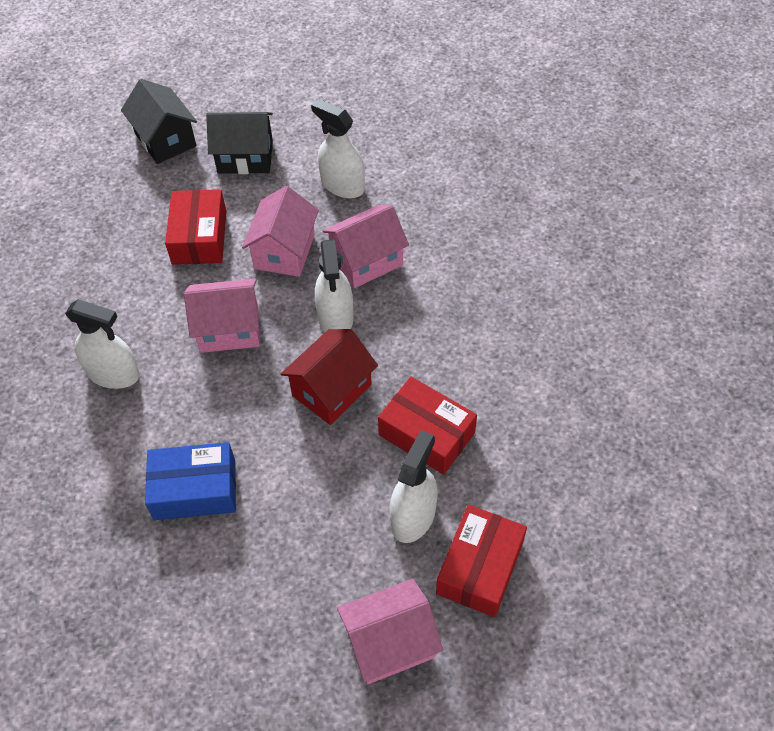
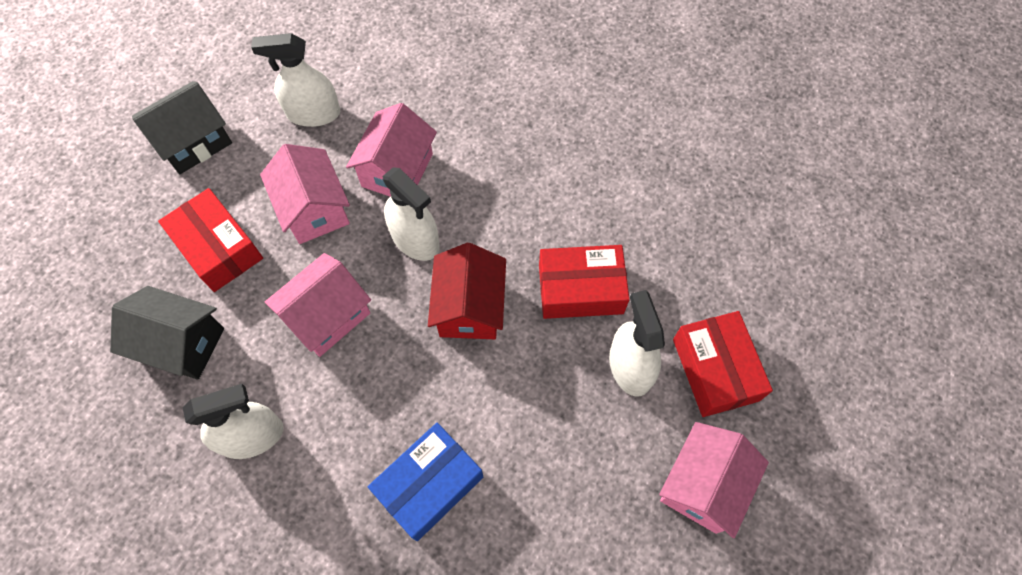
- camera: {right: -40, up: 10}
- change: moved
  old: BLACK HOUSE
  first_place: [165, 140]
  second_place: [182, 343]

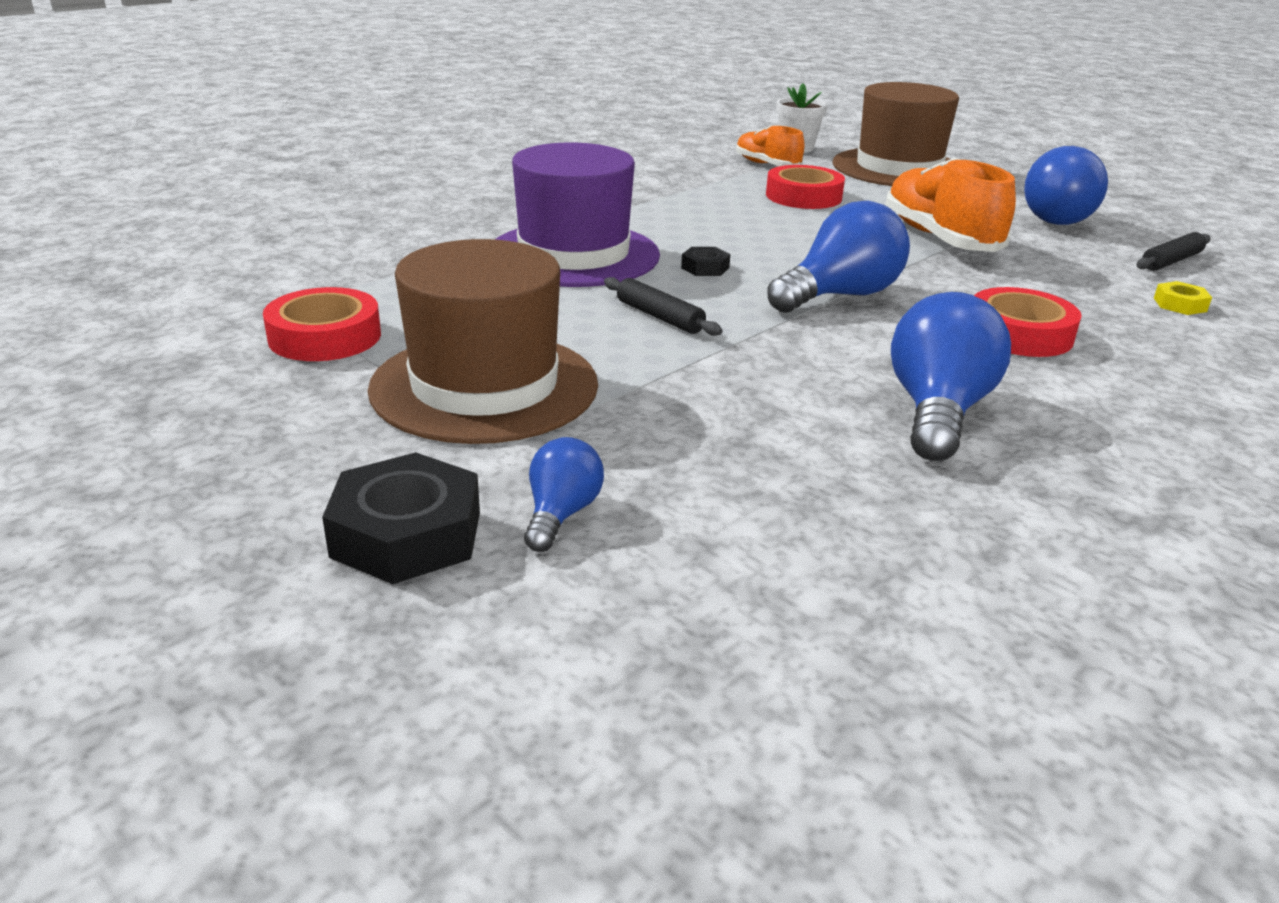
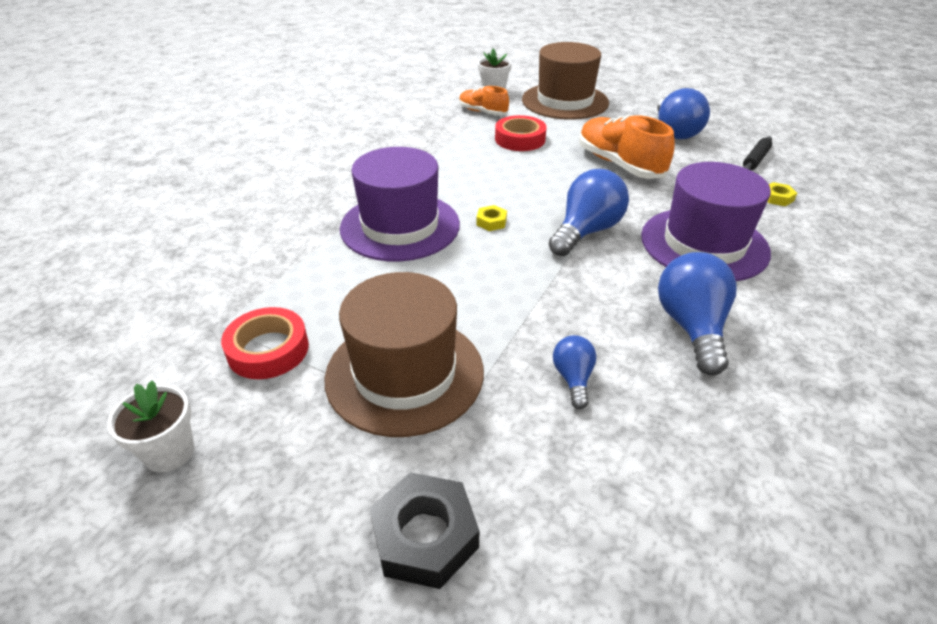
- camera: {right: -15, up: 10}
- change: recoloured
  old: BLACK NUT
  new: YELLOW NUT
  first_place: [705, 268]
  second_place: [491, 222]
- change: removed
  old: BLACK ROLLING PIN
  first_place: [659, 317]
- change: replaced
  old: RED TAPE
  new: PURPLE HAT
  first_place: [1019, 334]
  second_place: [704, 244]
- change: moved
  old: BLUE LIGHT BULB
  first_place: [561, 514]
  second_place: [573, 378]
- change: added
  new: WHITE FLOWER POT
  second_place: [169, 452]

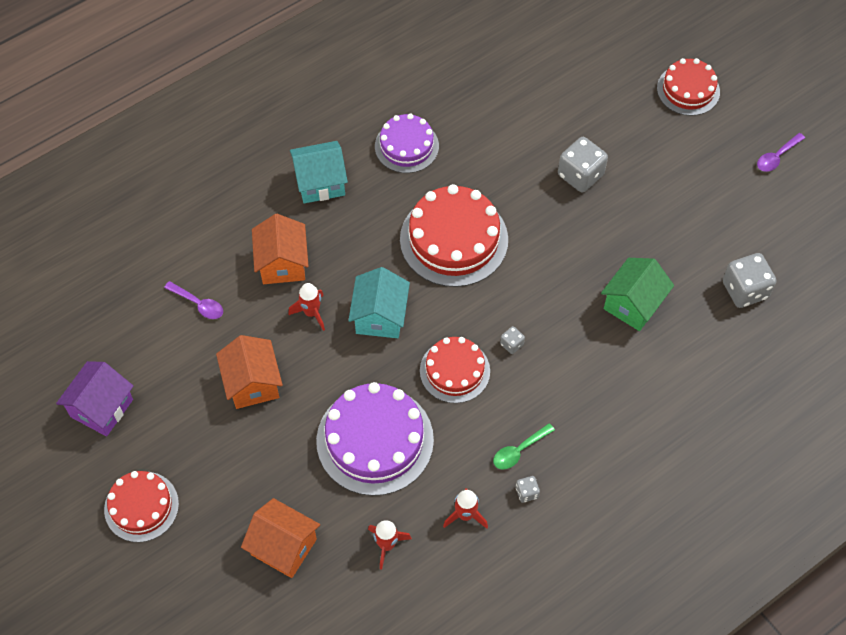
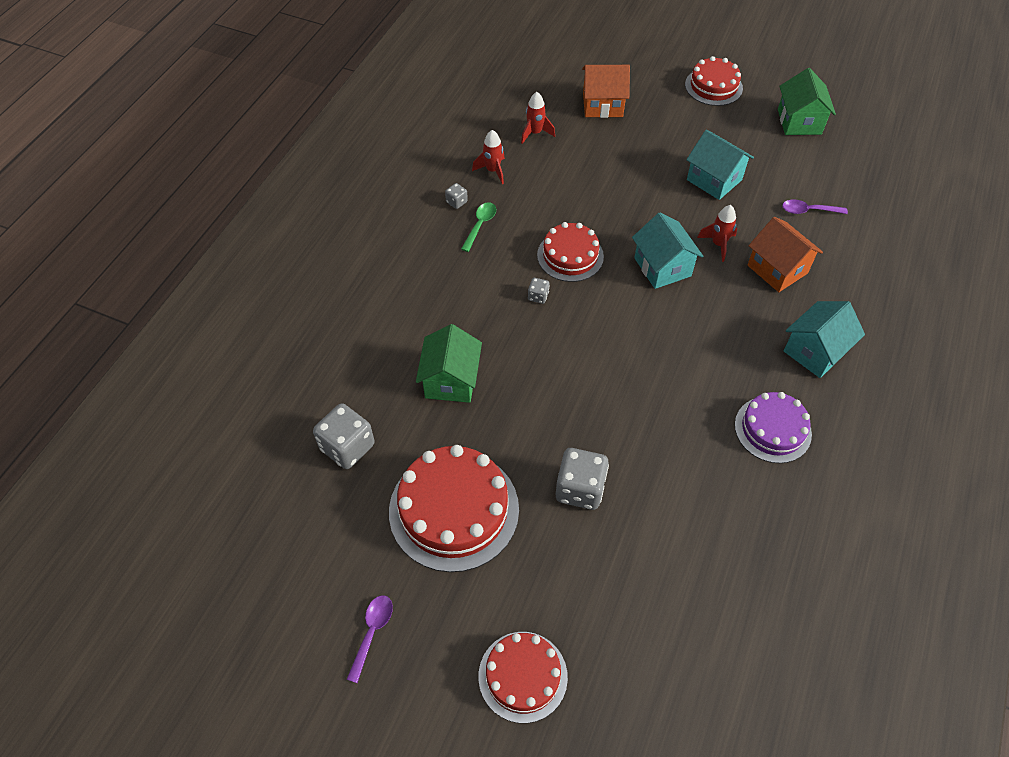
- camera: {right: 150, up: -5}
- change: moved
  old: RED CAKE
  first_place: [454, 239]
  second_place: [454, 510]
- change: recoloured
  old: ORANGE HOUSE
  new: TURQUOISE HOUSE
  first_place: [252, 383]
  second_place: [714, 180]
- change: recoloured
  old: PURPLE HOUSE
  new: GREEN HOUSE
  first_place: [102, 408]
  second_place: [799, 122]
- change: removed
  old: PURPLE CAKE
  first_place: [375, 440]

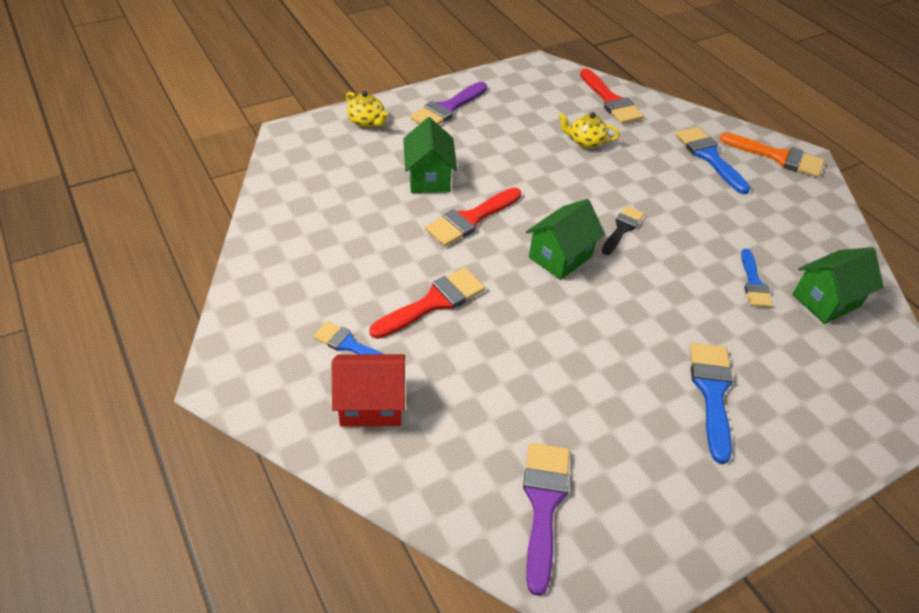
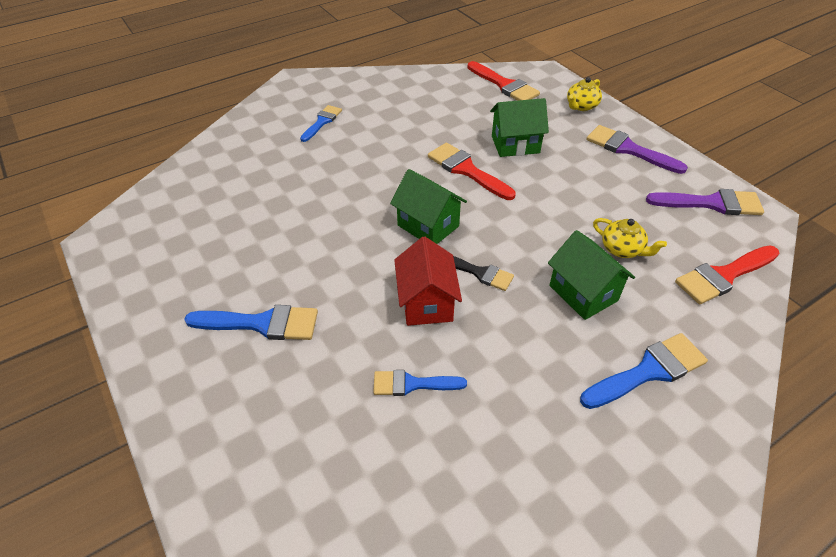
- camera: {right: 90, up: 0}
- change: turned
  old: YELLOW TEAPOT
  first_place: [585, 142]
  second_place: [622, 249]
  degrees: 120
- change: removed
  old: ORANGE BRUSH
  first_place: [778, 157]
- change: moved
  old: GREEN HOUSE
  first_place: [825, 300]
  second_place: [583, 293]
- change: moved
  old: RED BRUSH
  first_place: [434, 302]
  second_place: [504, 85]
- change: moved
  old: RED HOUSE
  first_place: [371, 404]
  second_place: [427, 302]
- change: moved
  old: PURPLE BRUSH
  first_place: [543, 504]
  second_place: [711, 203]

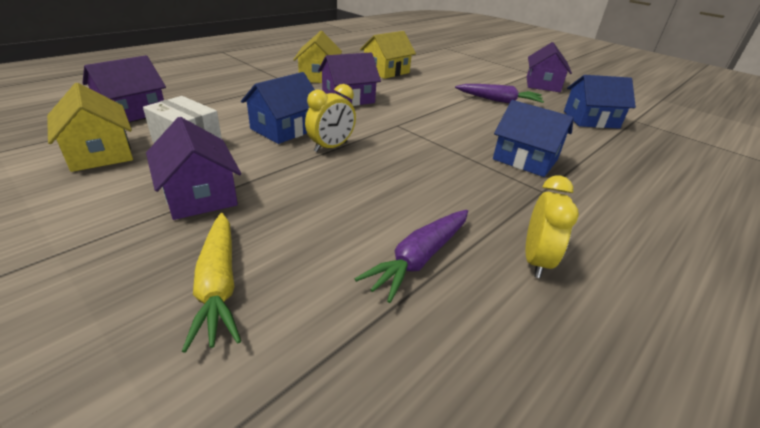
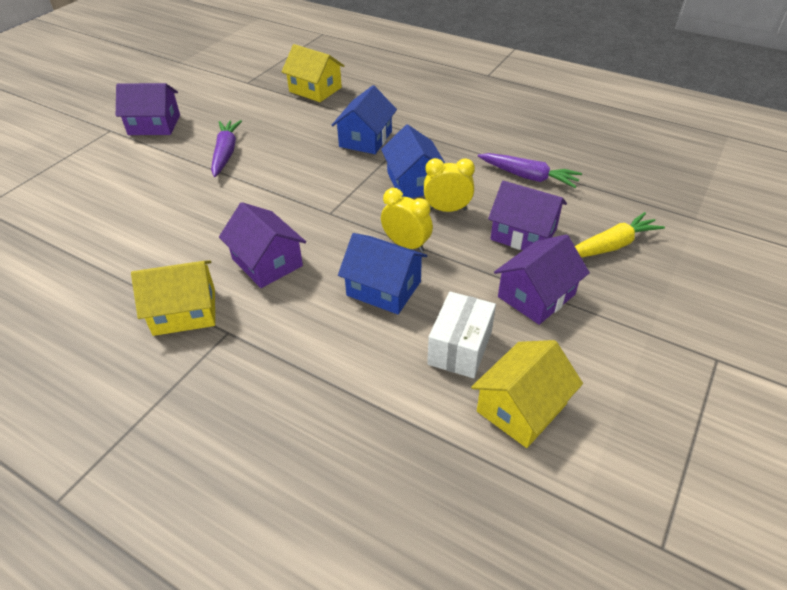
- camera: {right: -100, up: 10}
- change: moved
  old: YELLOW HOUSE
  first_place: [386, 71]
  second_place: [315, 89]
- change: moved
  old: PURPLE HOUSE
  first_place: [132, 112]
  second_place: [523, 234]
- change: moved
  old: BLUE HOUSE
  first_place: [591, 119]
  second_place: [414, 182]
- change: moved
  old: YELLOW CLOCK
  first_place: [536, 260]
  second_place: [447, 209]

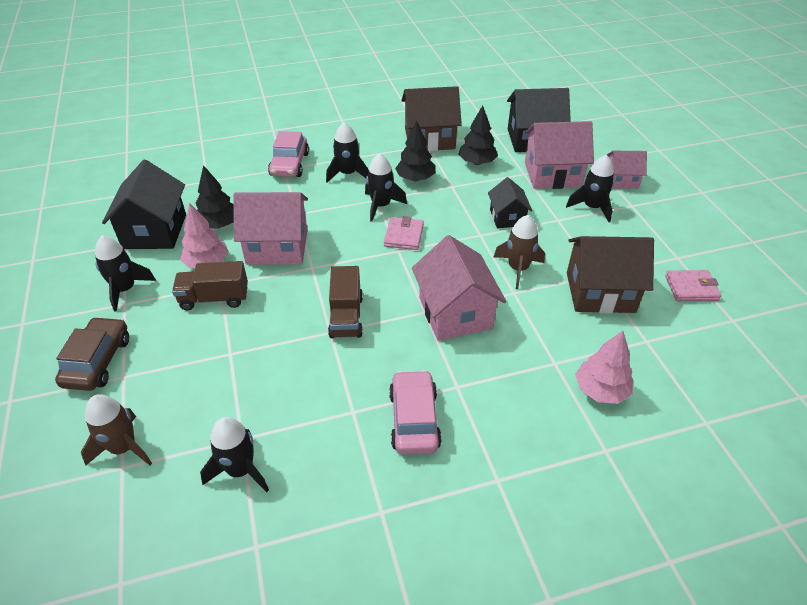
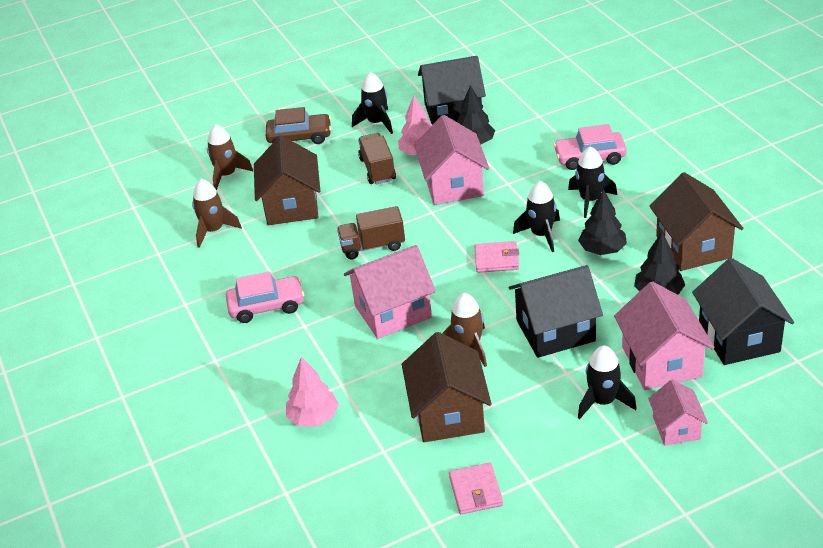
- camera: {right: 85, up: -5}
- change: resized
  old: BLACK HOUSE
  first_place: [507, 217]
  second_place: [555, 330]
  factor: 1.71
- change: recoloured
  old: BLACK ROCKET
  new: BROWN ROCKET
  first_place: [240, 470]
  second_place: [214, 230]
- change: added
  new: BROWN HOUSE
  second_place: [291, 205]

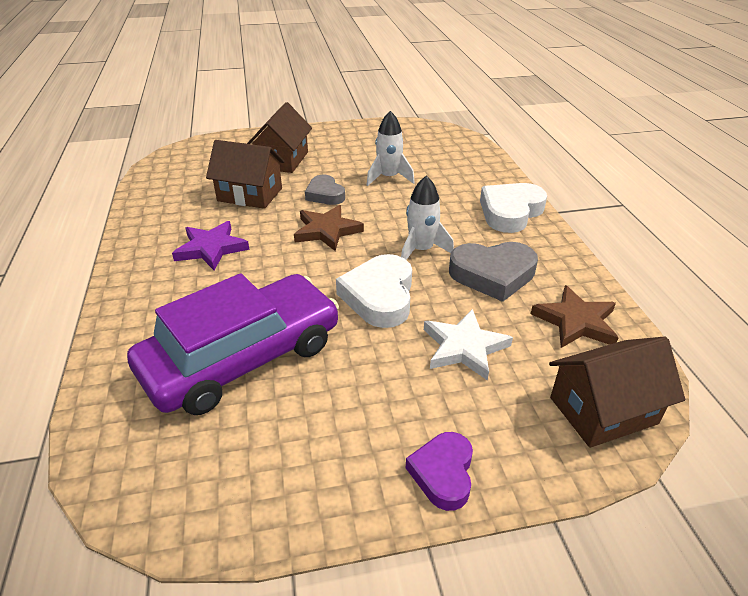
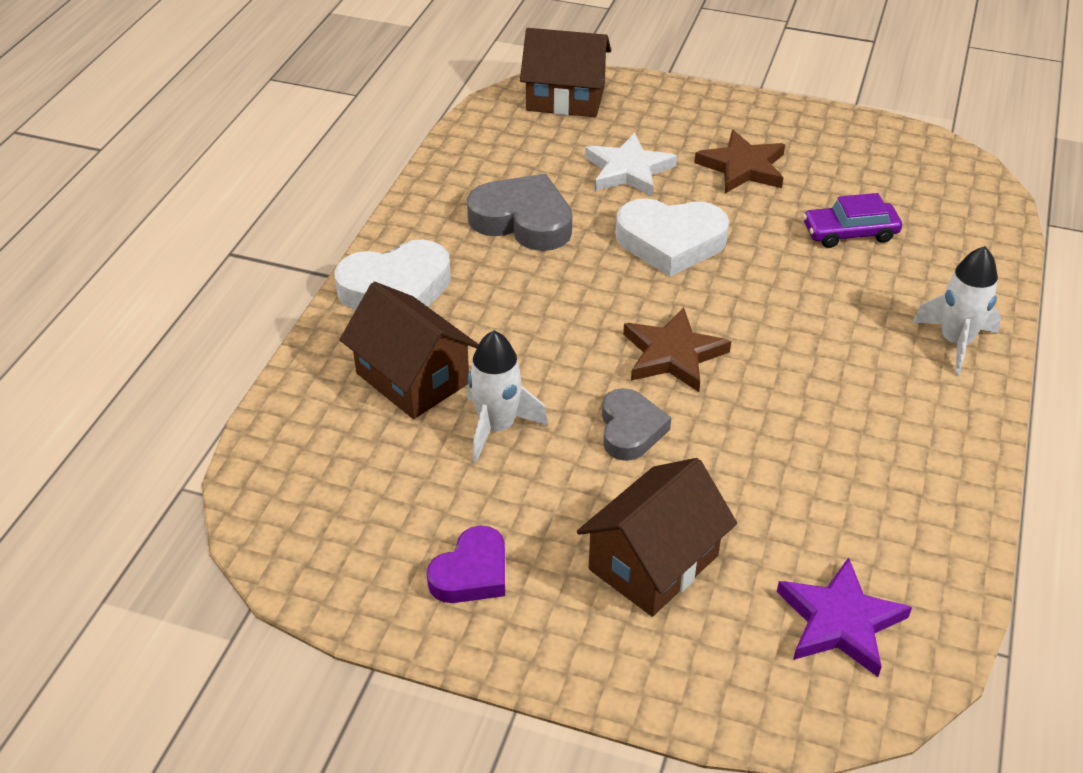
- camera: {right: -150, up: 5}
- change: moved
  old: BROWN HOUSE
  first_place: [250, 194]
  second_place: [412, 378]
- change: moved
  old: WHITE ROCKET
  first_place: [421, 250]
  second_place: [955, 342]
- change: moved
  old: PURPLE STAR
  first_place: [211, 248]
  second_place: [840, 622]
- change: turned
  old: WHITE HEART
  first_place: [379, 296]
  second_place: [670, 242]
  degrees: 60
- change: resized
  old: PURPLE CAR
  first_place: [242, 357]
  second_place: [850, 233]
  factor: 0.44
- change: moved
  old: BROWN STAR
  first_place: [576, 322]
  second_place: [743, 167]
- change: moved
  old: PURPLE HEART
  first_place: [443, 473]
  second_place: [471, 573]

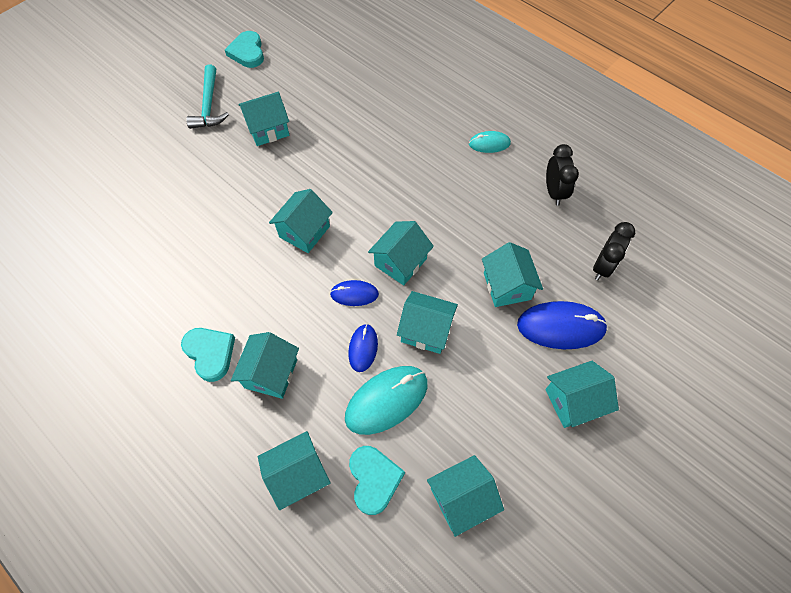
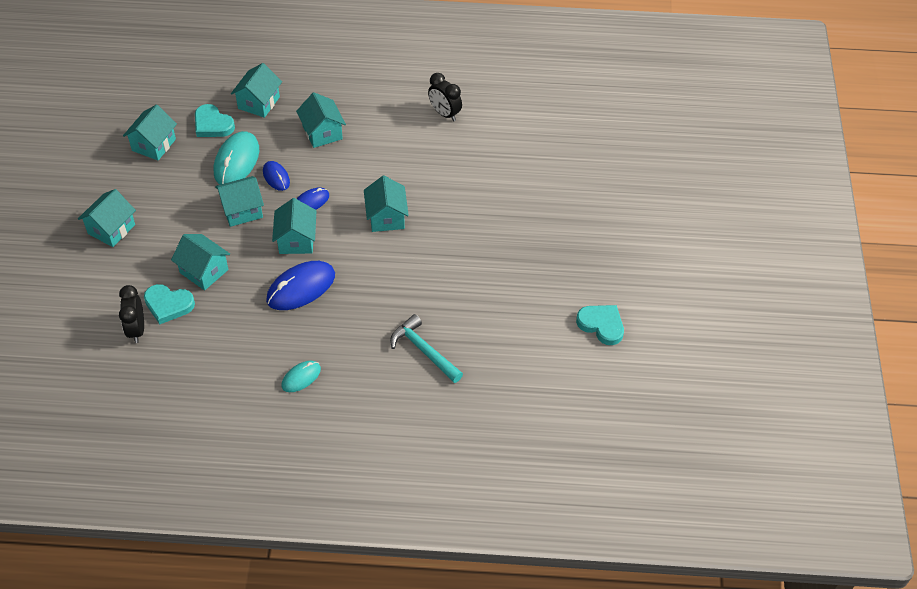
- camera: {right: 140, up: -10}
- change: moved
  old: TURQUOISE HAMMER
  first_place: [209, 105]
  second_place: [423, 350]
- change: removed
  old: TURQUOISE HOUSE
  first_place: [268, 129]
- change: moved
  old: BLACK CLOCK
  first_place: [554, 192]
  second_place: [444, 114]
- change: moved
  old: BLUE MOUSE
  first_place: [561, 326]
  second_place: [301, 288]
- change: moved
  old: TURQUOISE HEART
  first_place: [210, 353]
  second_place: [168, 305]

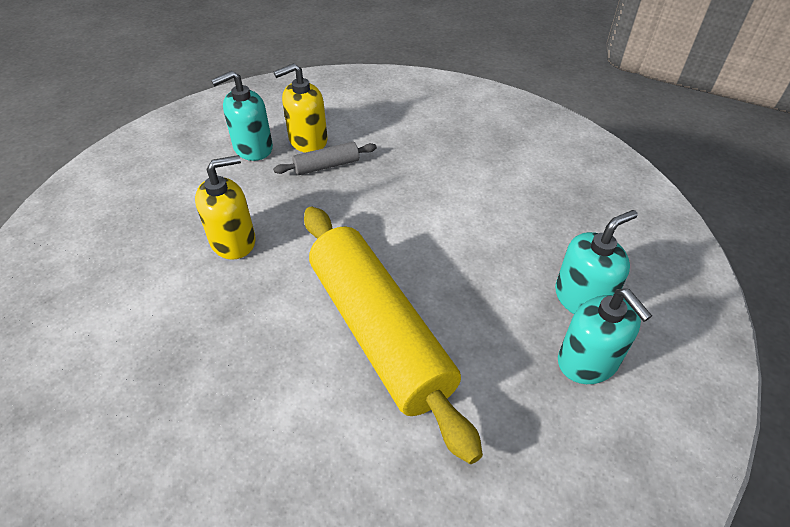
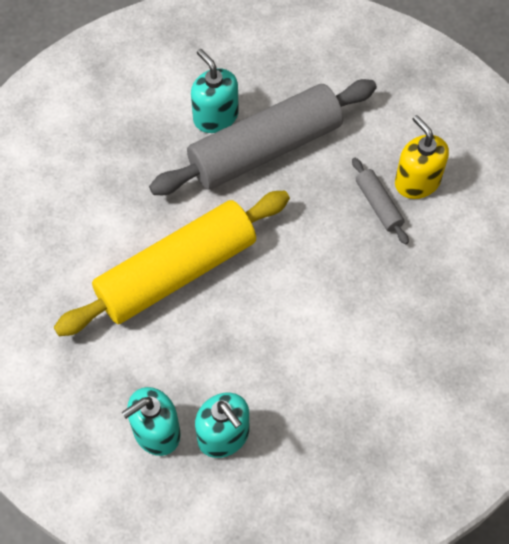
- camera: {right: 85, up: 15}
- change: moved
  old: TURQUOISE SOAP DISPENSER
  first_place: [253, 148]
  second_place: [215, 117]
- change: replaced
  old: YELLOW SOAP DISPENSER
  new: GREY ROLLING PIN
  first_place: [233, 241]
  second_place: [265, 149]

